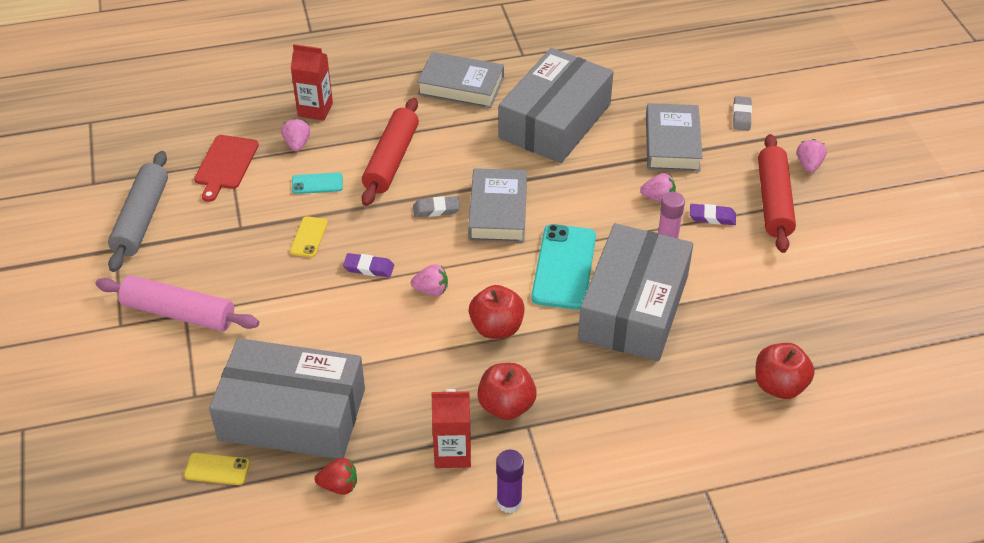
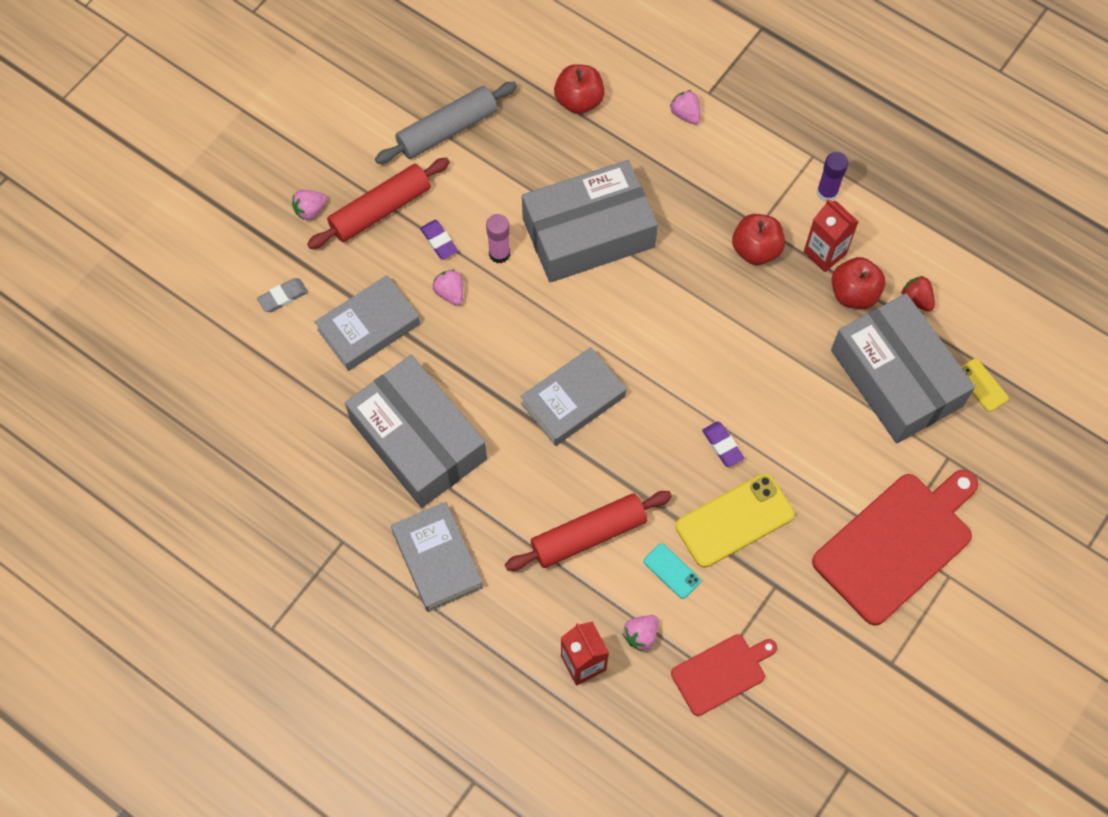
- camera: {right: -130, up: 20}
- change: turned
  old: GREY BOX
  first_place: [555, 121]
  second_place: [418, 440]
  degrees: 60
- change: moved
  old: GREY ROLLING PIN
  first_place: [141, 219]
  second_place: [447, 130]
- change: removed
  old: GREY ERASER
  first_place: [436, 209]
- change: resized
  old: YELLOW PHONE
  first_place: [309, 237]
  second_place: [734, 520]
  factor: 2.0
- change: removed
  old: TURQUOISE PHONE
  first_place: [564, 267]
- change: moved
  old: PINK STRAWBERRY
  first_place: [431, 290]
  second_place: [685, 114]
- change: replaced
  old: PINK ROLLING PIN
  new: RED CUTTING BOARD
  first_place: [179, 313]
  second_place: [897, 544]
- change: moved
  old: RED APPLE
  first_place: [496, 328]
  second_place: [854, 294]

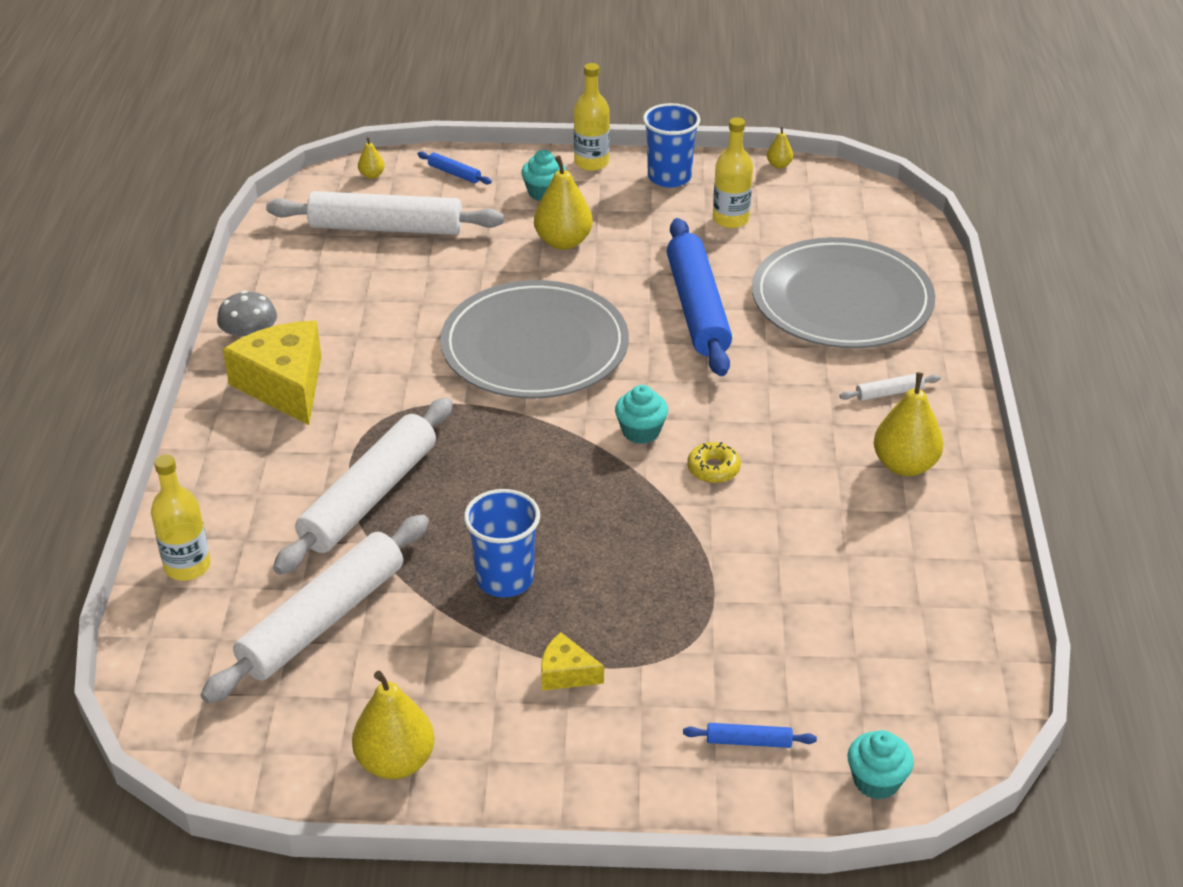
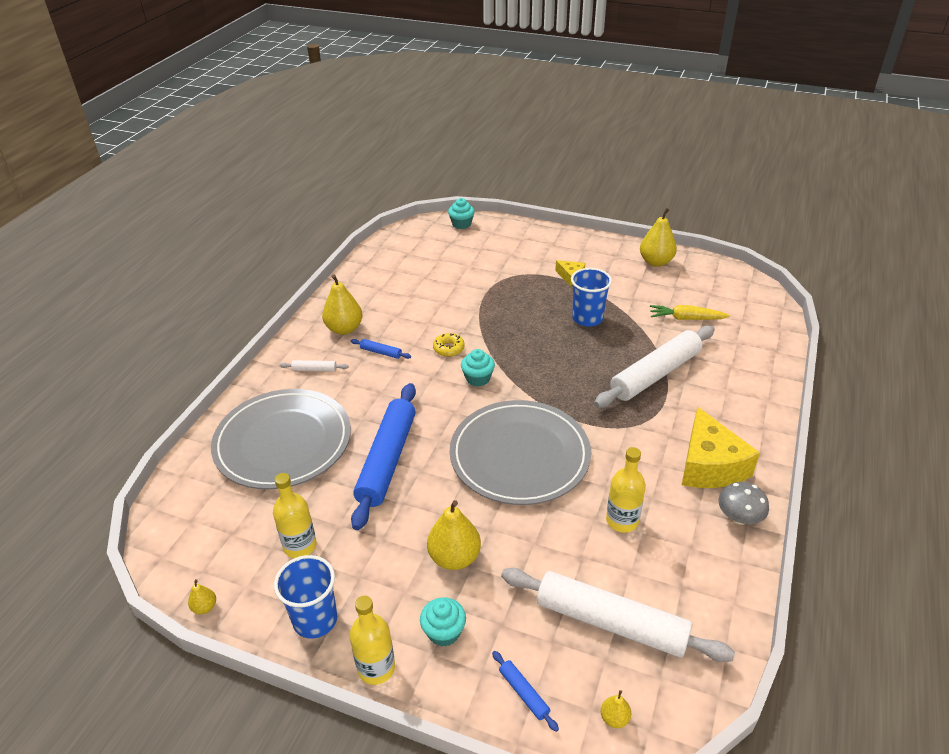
- camera: {right: -160, up: 0}
- change: moved
  old: YELLOW BOTTLE
  first_place: [187, 566]
  second_place: [622, 521]
- change: replaced
  old: WHITE ROLLING PIN
  new: YELLOW CARROT
  first_place: [323, 620]
  second_place: [686, 318]
- change: moved
  old: BLUE ROLLING PIN
  first_place: [749, 741]
  second_place: [381, 352]

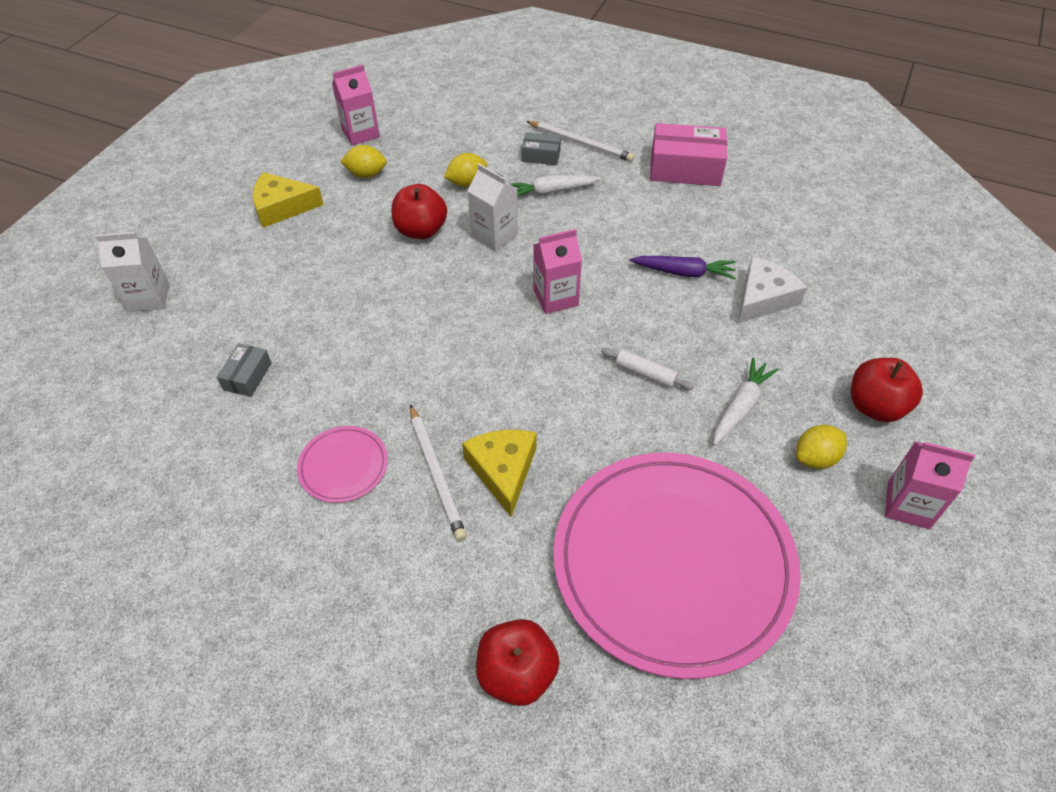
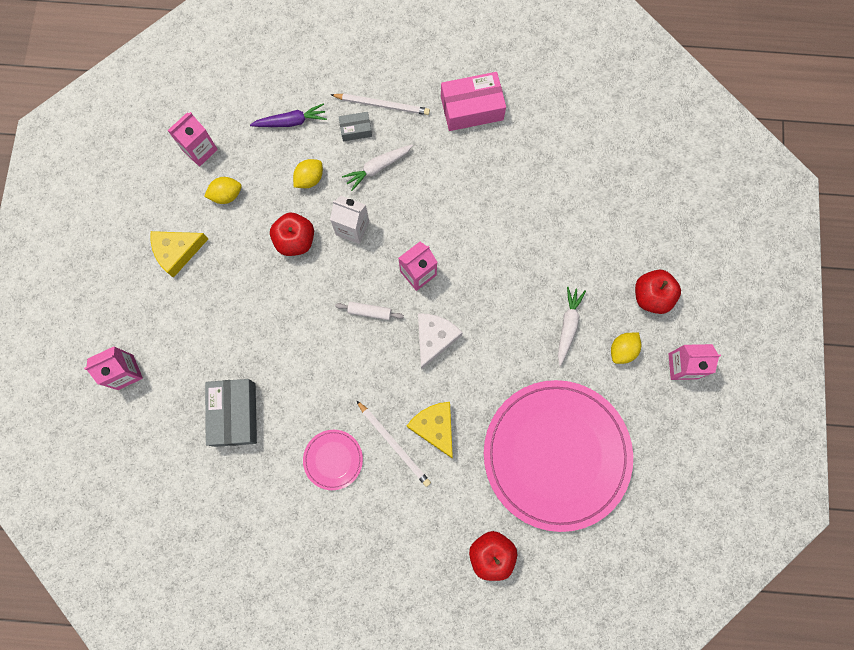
- camera: {right: -20, up: 25}
- change: recoloured
  old: WHITE CARTON
  new: PINK CARTON
  first_place: [149, 297]
  second_place: [125, 372]
- change: moved
  old: PURPLE CARROT
  first_place: [684, 272]
  second_place: [291, 121]
- change: moved
  old: WHITE CHEESE
  first_place: [763, 298]
  second_place: [434, 338]
- change: resized
  old: GREY BOX
  first_place: [247, 376]
  second_place: [234, 414]
  factor: 1.92
- change: moved
  old: WHITE ROLLING PIN
  first_place: [645, 374]
  second_place: [369, 312]

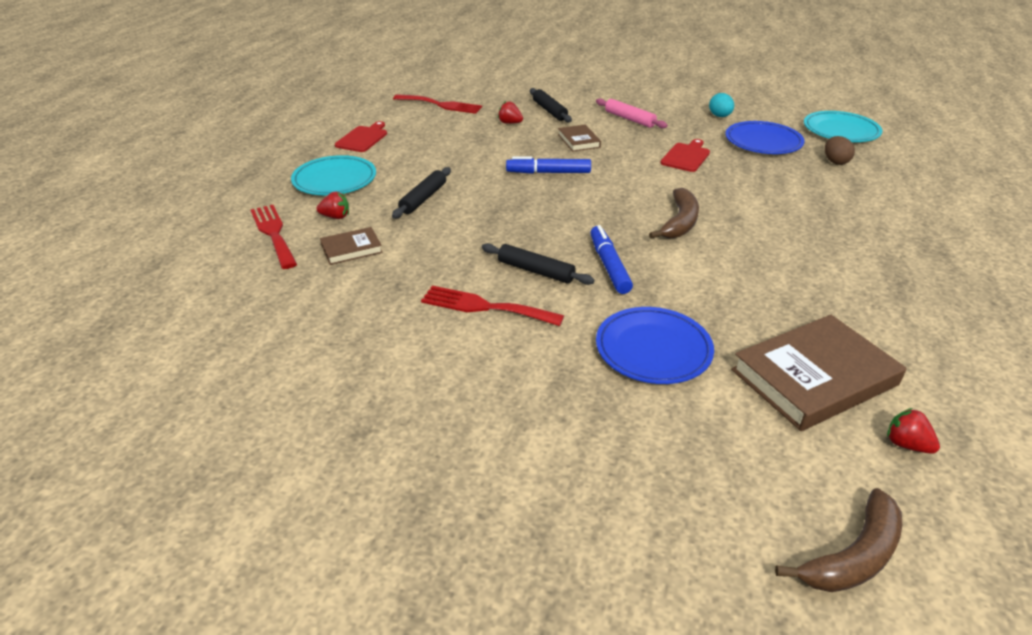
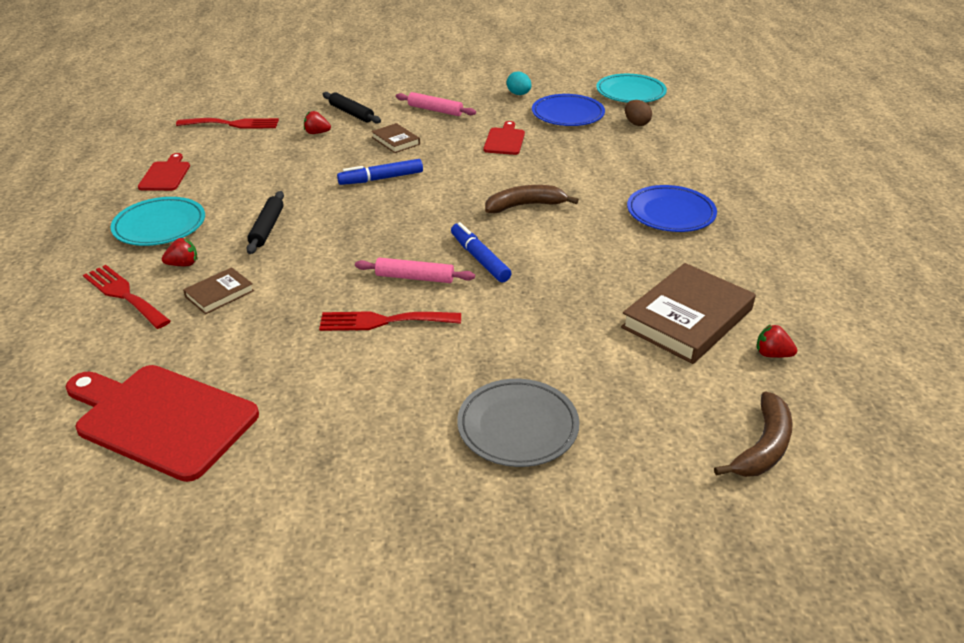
- camera: {right: -20, up: 0}
- change: turned
  old: BROWN BANANA
  first_place: [679, 222]
  second_place: [525, 206]
  degrees: -105
- change: recoloured
  old: BLACK ROLLING PIN
  new: PINK ROLLING PIN
  first_place: [535, 271]
  second_place: [414, 278]
- change: moved
  old: BLUE PLATE
  first_place: [653, 349]
  second_place: [670, 213]
- change: added
  new: RED CUTTING BOARD
  second_place: [161, 419]
- change: added
  new: GREY PLATE
  second_place: [518, 427]

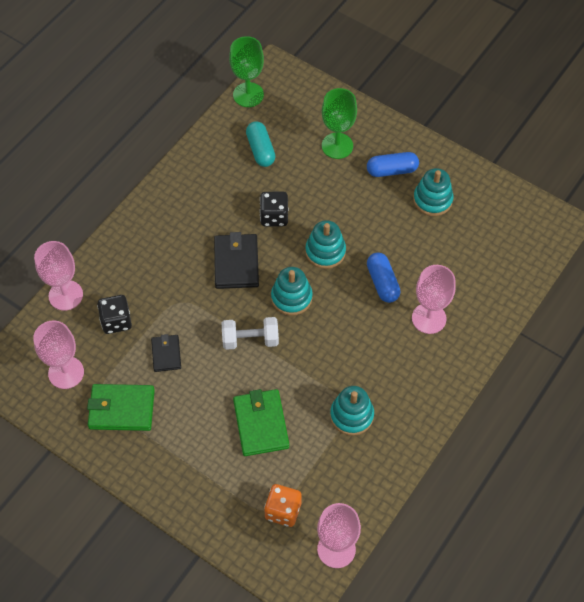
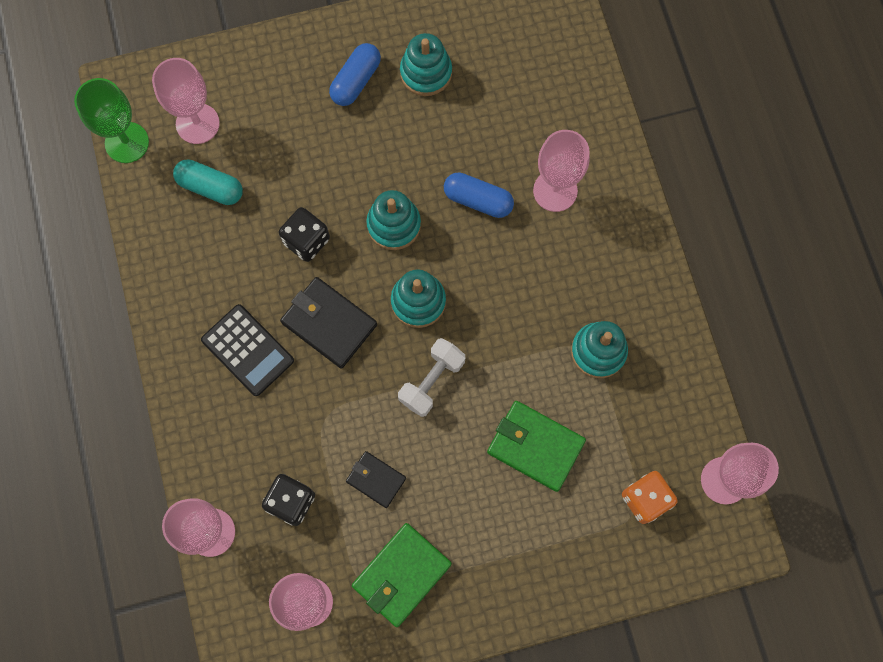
- camera: {right: -50, up: 15}
- change: removed
  old: GREEN GOBLET
  first_place: [337, 146]
- change: added
  new: PINK GOBLET
  second_place: [197, 123]
- change: added
  new: BLACK CALCULATOR
  second_place: [247, 350]

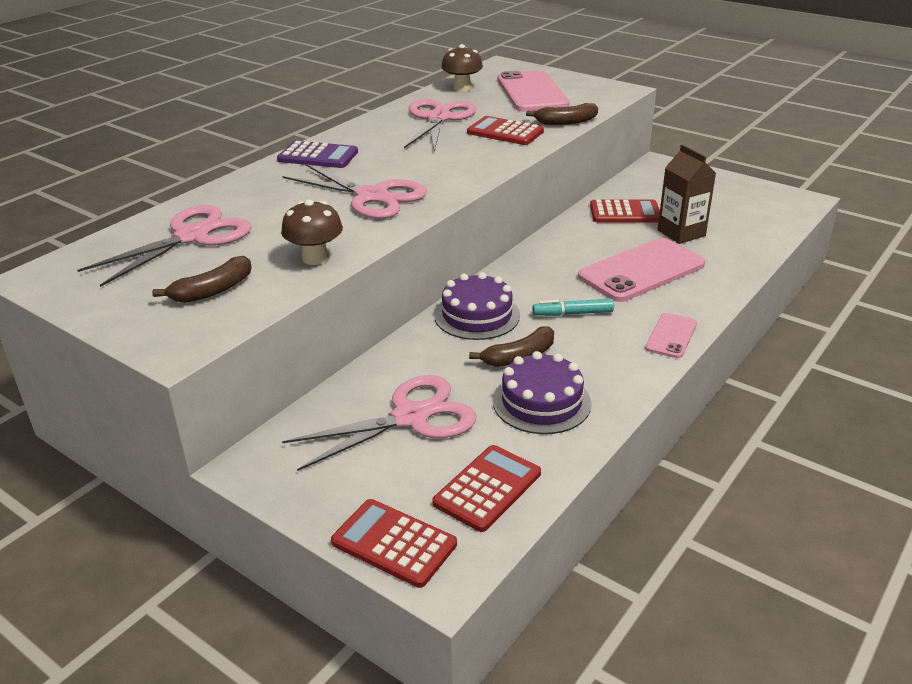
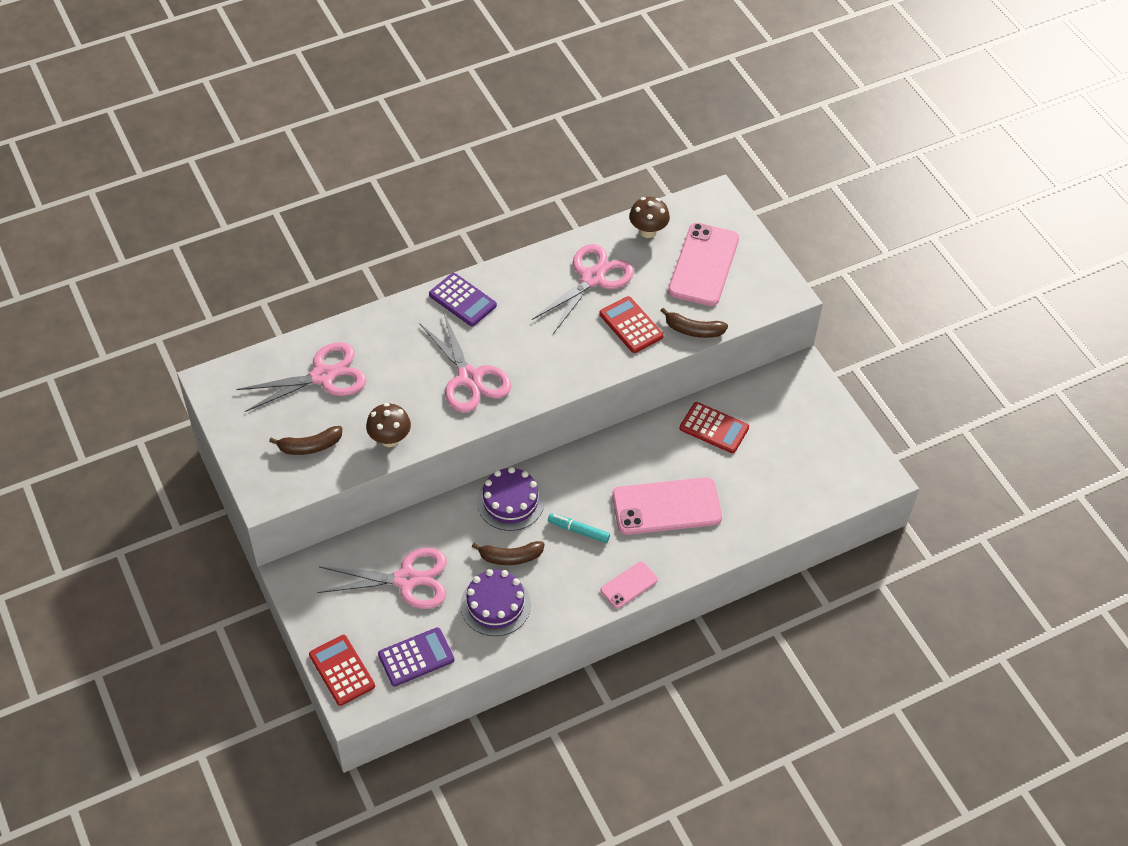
- camera: {right: 25, up: 20}
- change: removed
  old: BROWN CARTON
  first_place: [681, 233]
- change: recoloured
  old: RED CALCULATOR
  new: PURPLE CALCULATOR
  first_place: [487, 488]
  second_place: [416, 657]

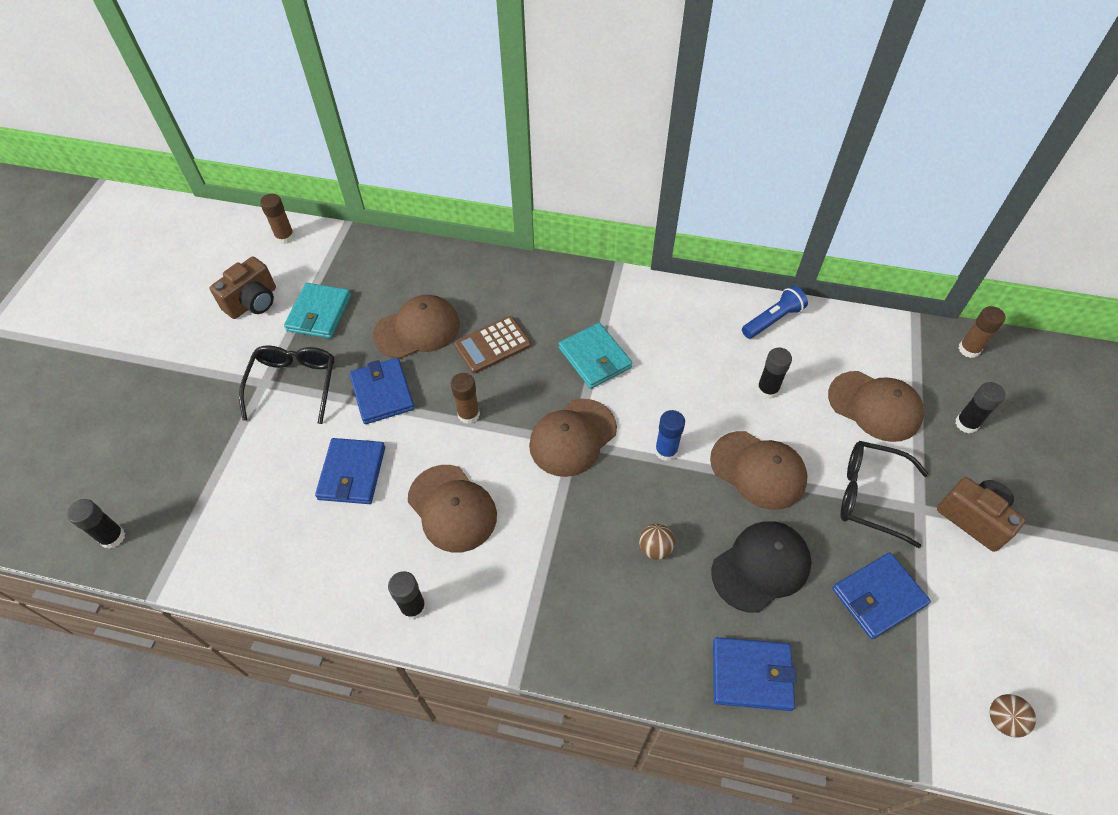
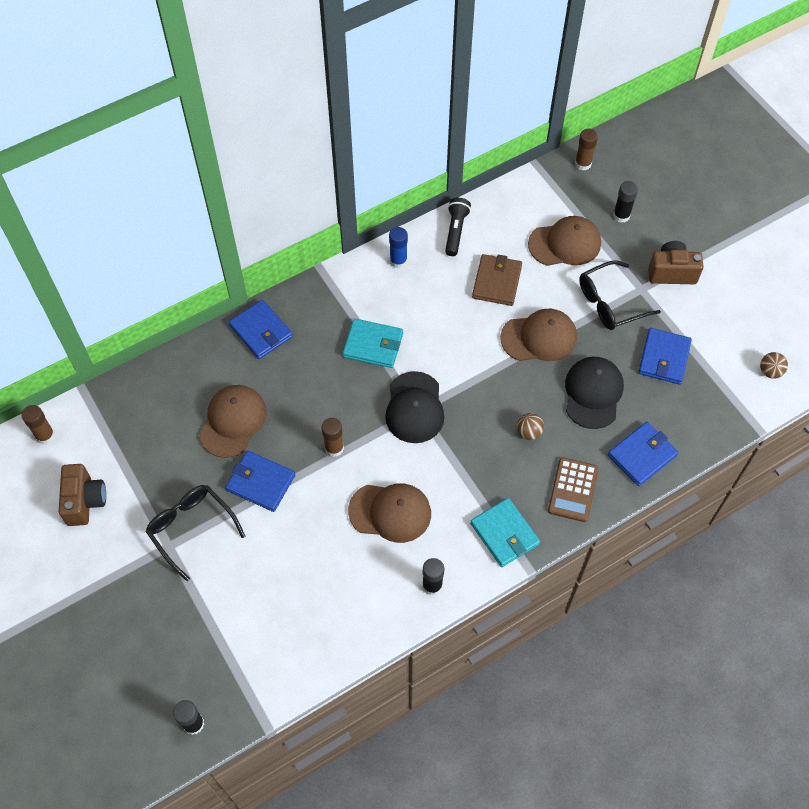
- camera: {right: -45, up: 5}
- change: moved
  old: TURQUOISE WALLET
  first_place: [319, 313]
  second_place: [504, 534]
- change: recoloured
  old: BLUE FLASHLIGHT
  new: BLACK FLASHLIGHT
  first_place: [772, 320]
  second_place: [455, 231]
- change: moved
  old: BROWN CALCULATOR
  first_place: [492, 345]
  second_place: [573, 490]
- change: replaced
  old: BLACK GLUE STICK
  new: BROWN WALLET
  first_place: [767, 390]
  second_place: [496, 282]
- change: recoloured
  old: BROWN CAP
  new: BLACK CAP
  first_place: [572, 437]
  second_place: [414, 408]
- change: moved
  old: BLUE GLUE STICK
  first_place: [666, 451]
  second_place: [398, 261]
- change: moved
  old: BLUE WALLET
  first_place: [352, 473]
  second_place: [261, 331]

